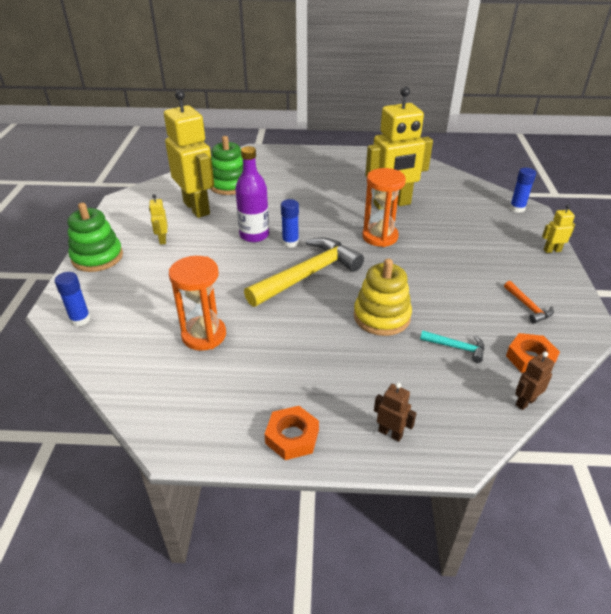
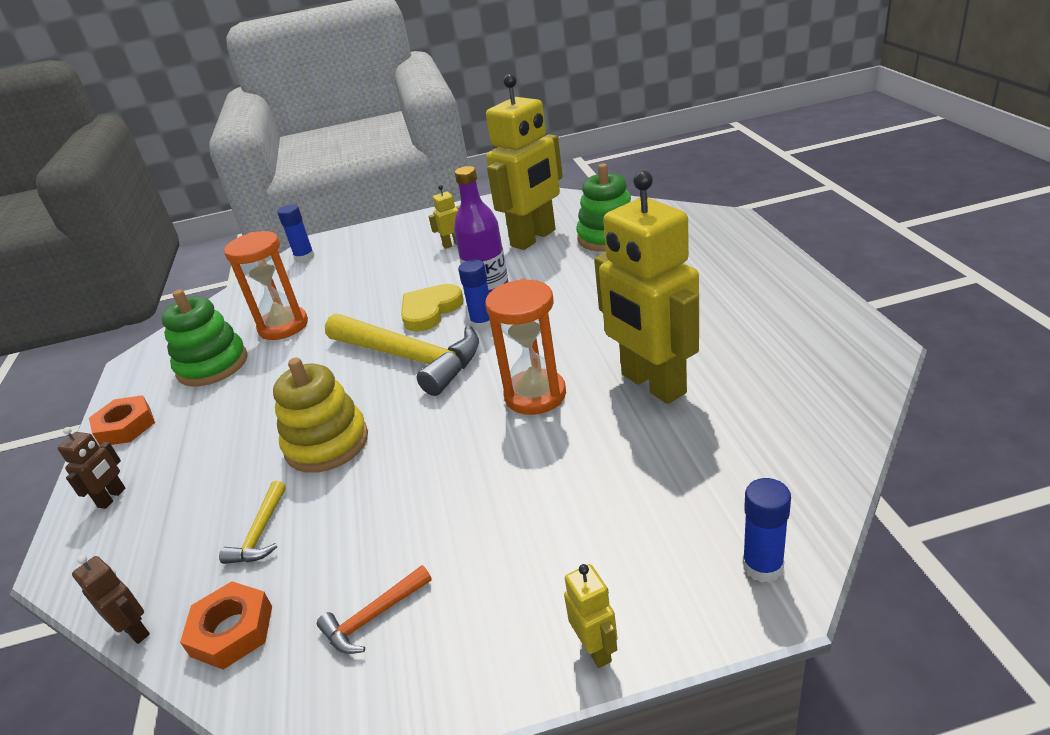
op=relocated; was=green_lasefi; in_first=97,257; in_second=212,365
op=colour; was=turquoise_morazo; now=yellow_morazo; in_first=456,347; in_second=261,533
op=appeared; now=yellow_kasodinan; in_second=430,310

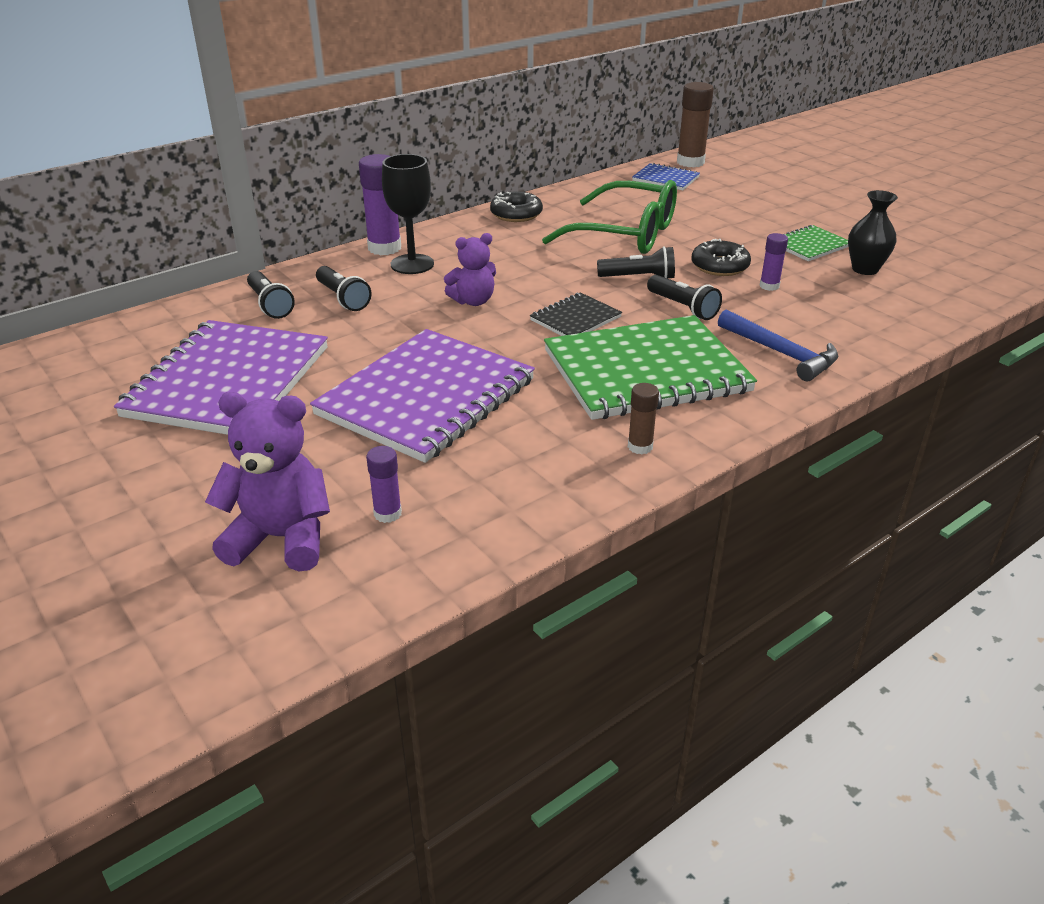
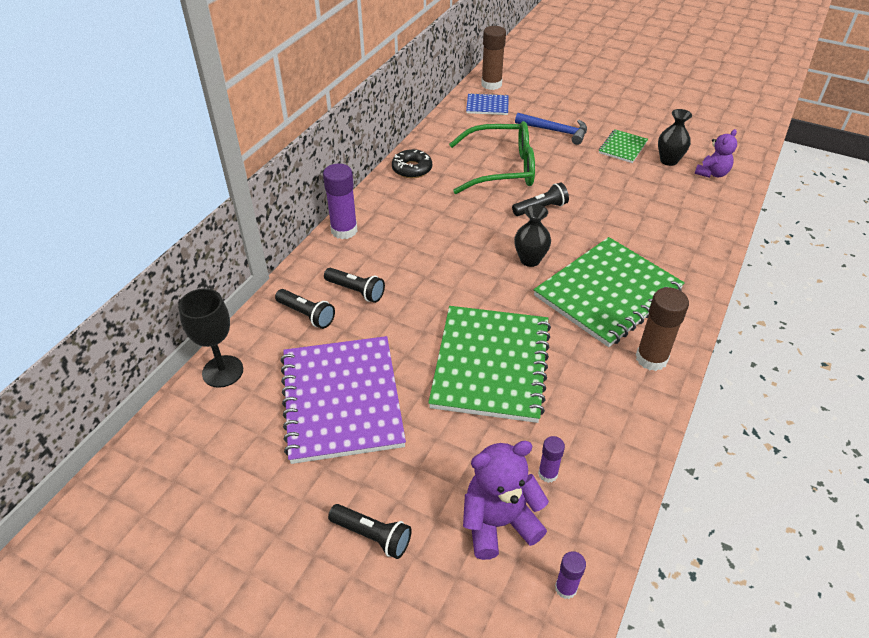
op=relocated; was=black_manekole; in_first=412,264; in_second=222,371
op=relocated; was=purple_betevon; in_first=473,301; in_second=712,173
op=relocated; was=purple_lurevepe; in_first=769,286; in_second=565,588
op=missing; was=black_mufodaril; in_first=719,266
op=relocated; was=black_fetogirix; in_first=683,307; in_second=372,535
op=exchanged; was=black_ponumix; now=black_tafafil; in_first=575,319; in_second=530,260
op=relocated; was=blue_morazo; in_first=781,353; in_second=555,131
op=colour; was=purple_ponumix; now=green_ponumix; in_first=426,397; in_second=491,365
op=size; was=brown_lurevepe; in_first=640,447; in_second=651,358; ratio=1.84

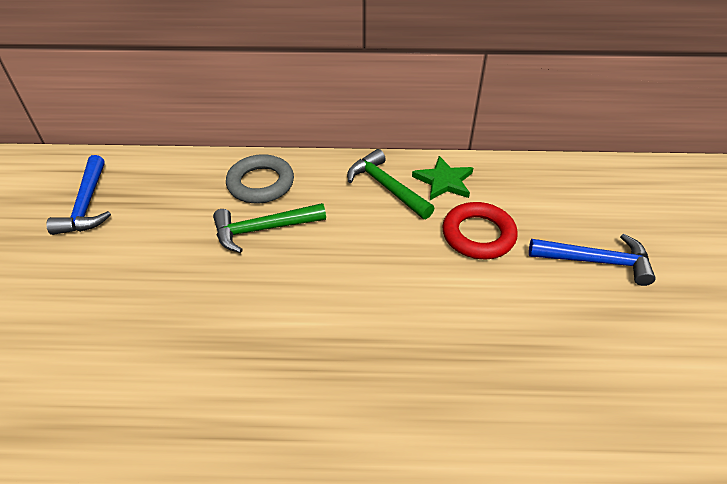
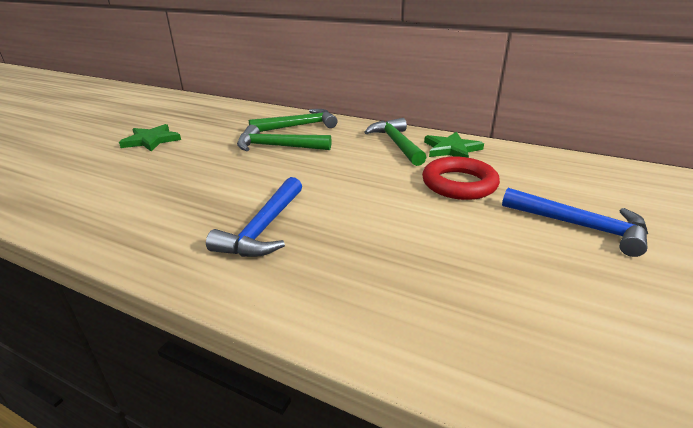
op=exchanged; was=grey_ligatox; now=green_morazo; in_first=261,183; in_second=299,126
op=relocated; was=blue_morazo; in_first=87,205; in_second=263,228
op=appeared; now=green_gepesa; in_second=151,140

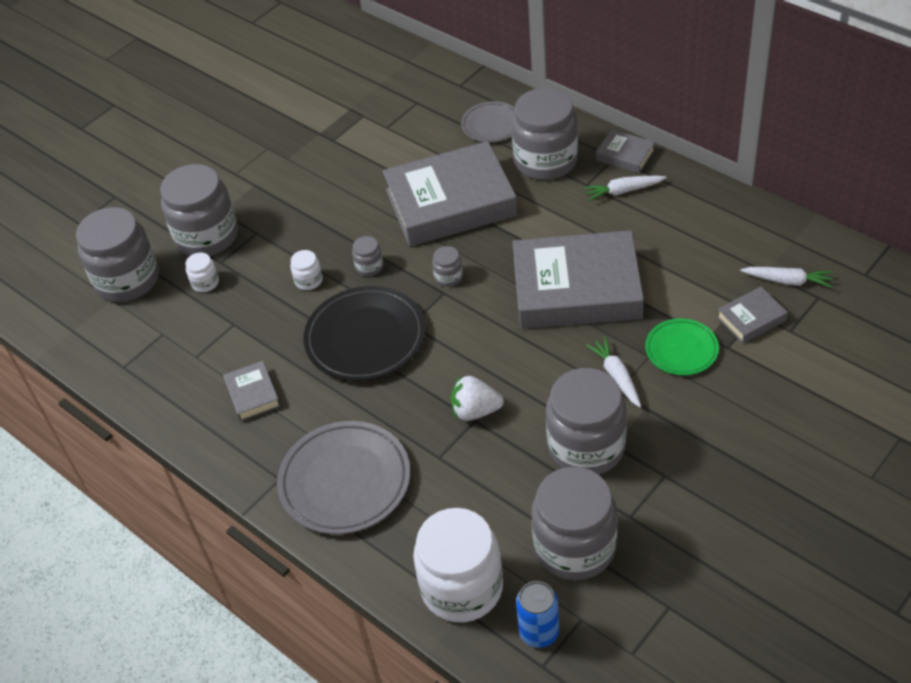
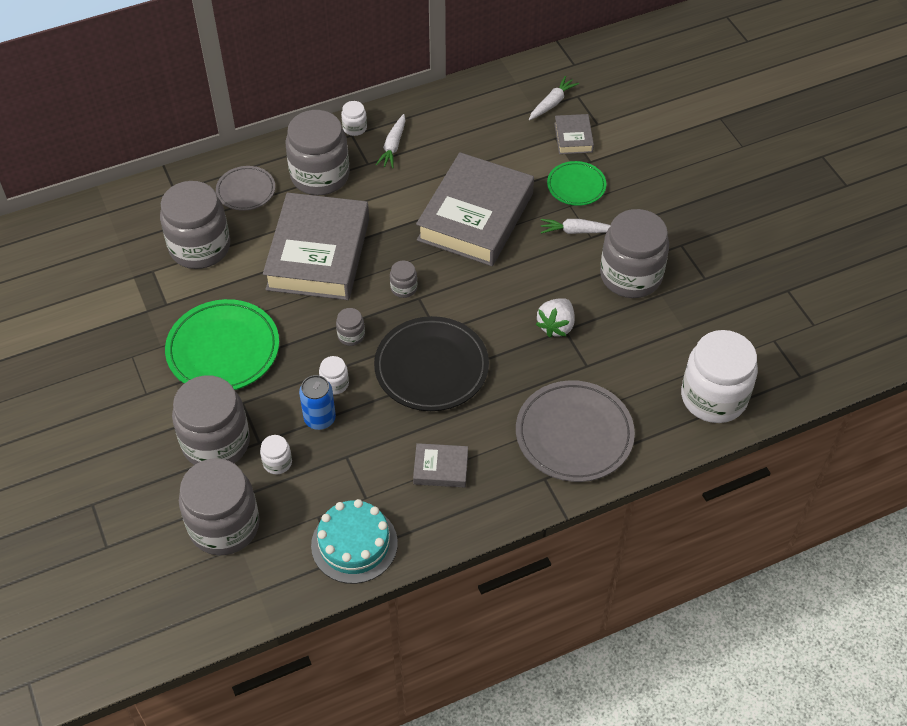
op=exchanged; was=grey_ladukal; now=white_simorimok; in_first=625,155; in_second=354,128
op=relocated; was=grey_simorimok; in_first=575,547; in_second=200,247
op=relocated; was=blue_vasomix; in_first=539,632; in_second=320,419
op=appeared; now=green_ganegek; in_second=223,349
op=appeared; now=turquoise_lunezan; in_second=354,544

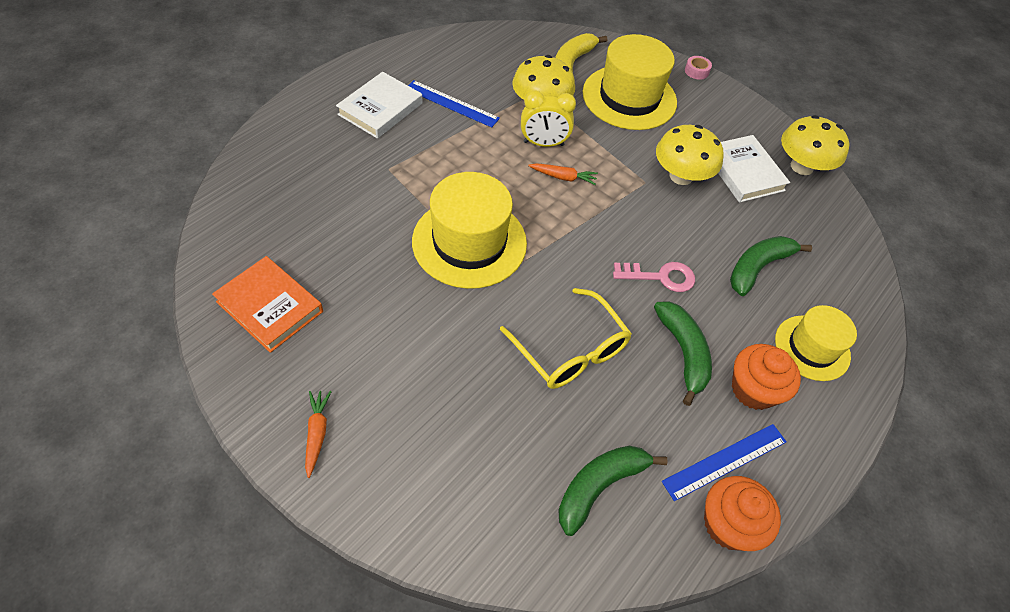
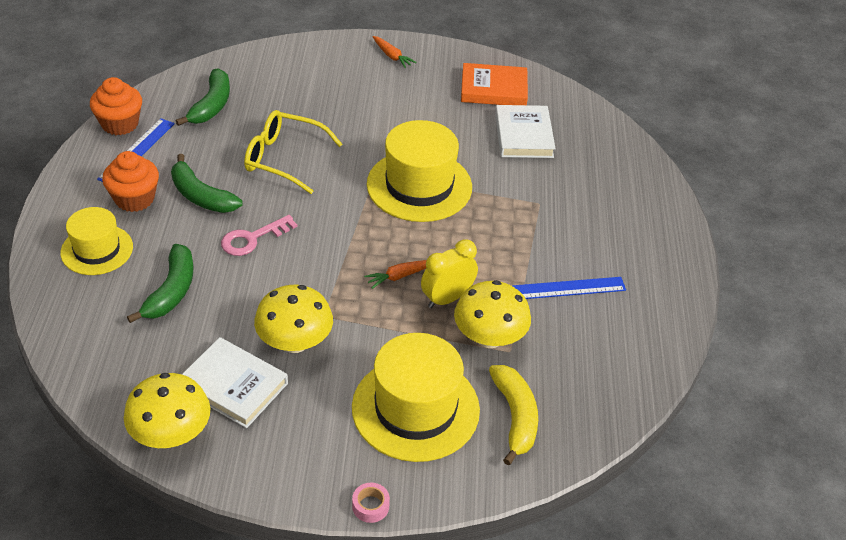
op=relocated; was=white_ladukal; in_first=380,109; in_second=523,135

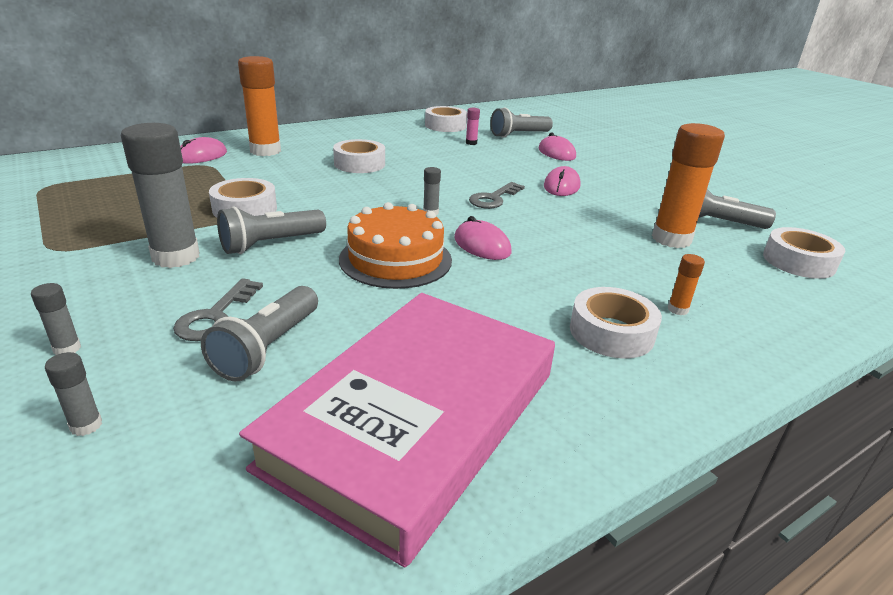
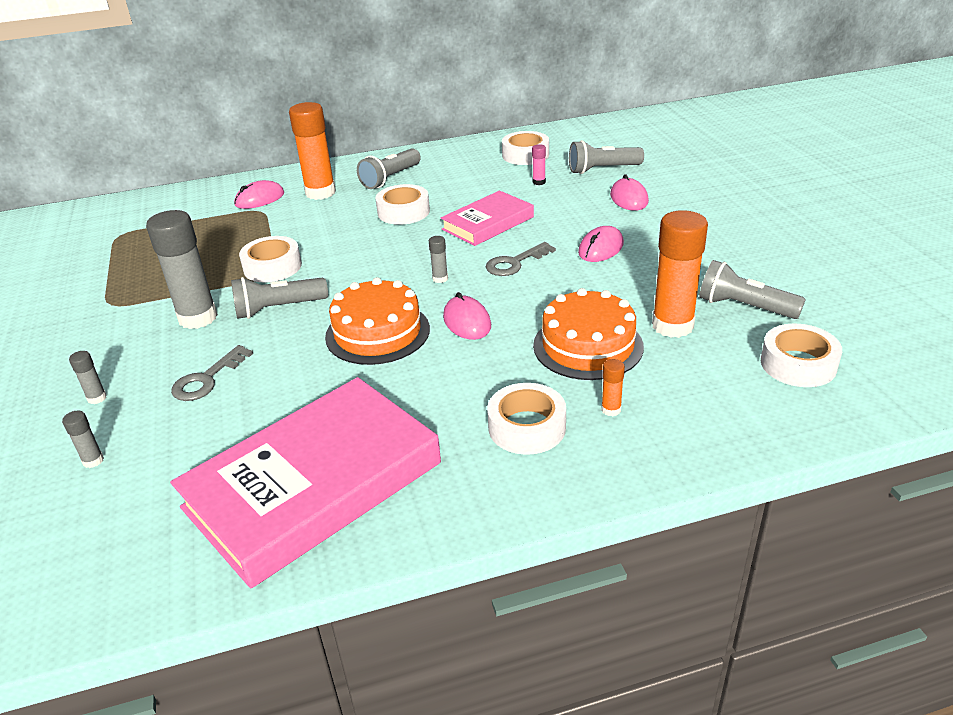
op=relocated; was=grey_fetogirix; in_first=267,348; in_second=390,178
op=appeared; now=pink_ladukal; in_second=488,223
op=appeared; now=orange_lunezan; in_second=588,346

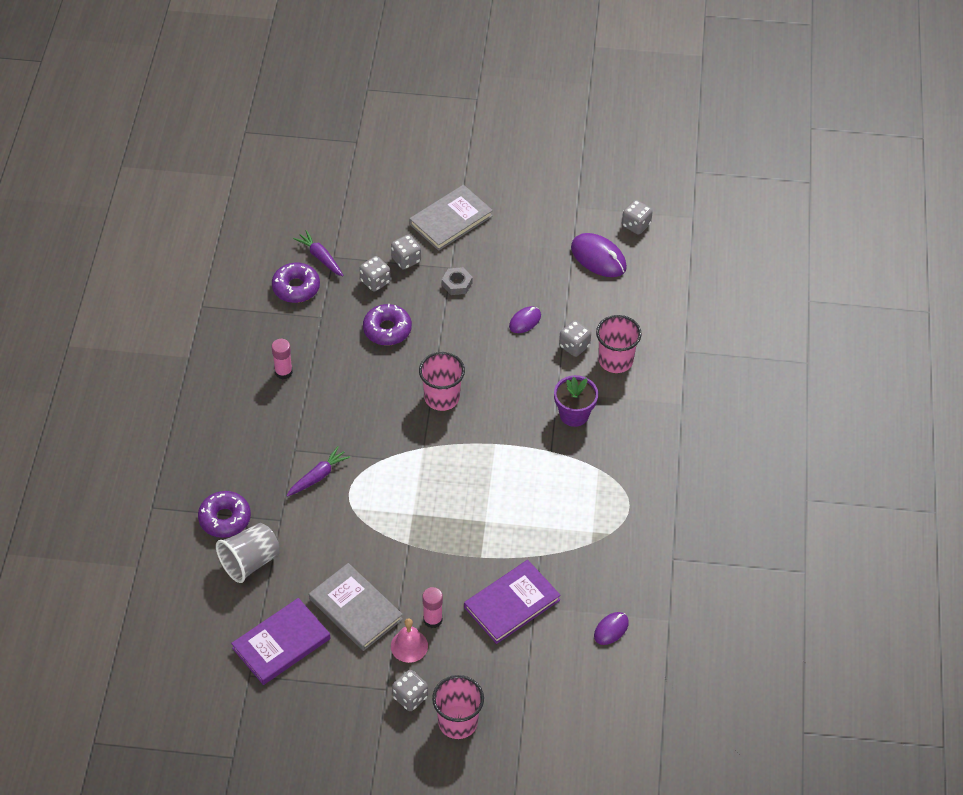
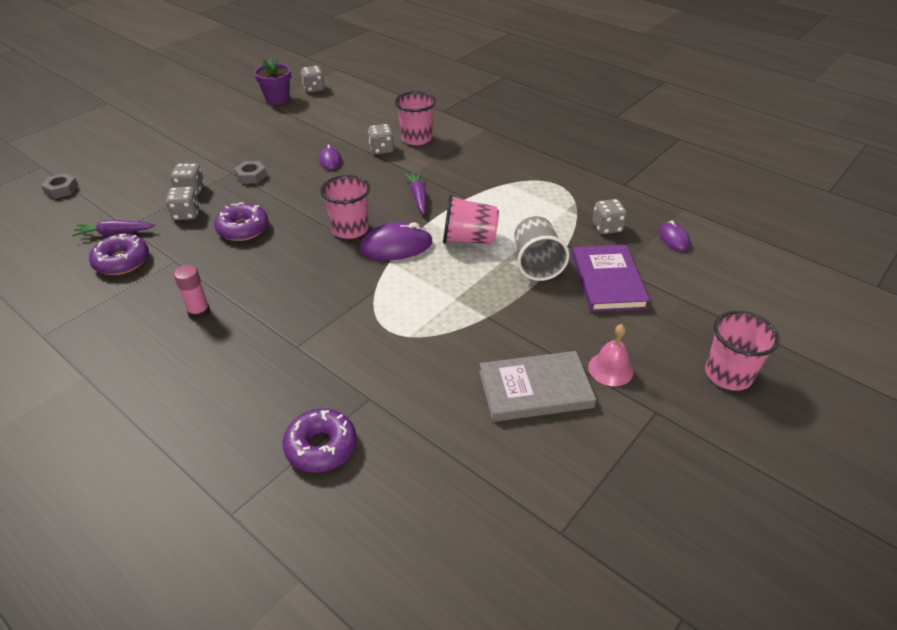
op=missing; was=grey_ladukal; in_first=451,220
op=relocated; was=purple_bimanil; in_first=598,258; in_second=396,246
op=relocated; was=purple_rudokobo; in_first=574,414; in_second=277,99
op=relocated; was=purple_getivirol; in_first=318,476; in_second=418,197
op=relocated; was=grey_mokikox; in_first=250,562; in_second=536,263
op=missing; was=pink_lurevepe; in_first=432,619
op=missing; was=purple_ladukal; in_first=281,643
op=relocated; was=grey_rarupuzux; in_first=410,697; in_second=607,227
op=appeared; now=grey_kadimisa; in_second=61,189
op=appeared; now=pink_mokikox; in_second=469,239

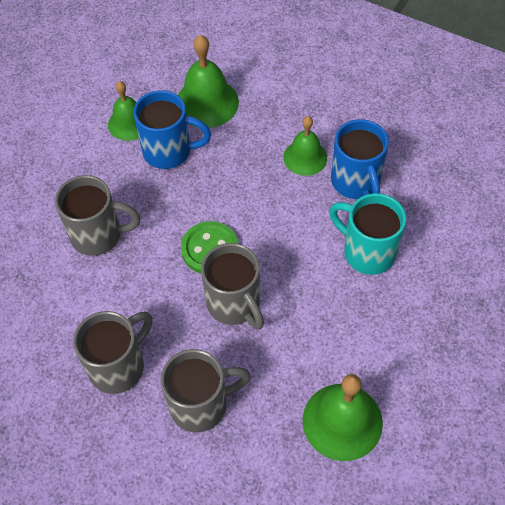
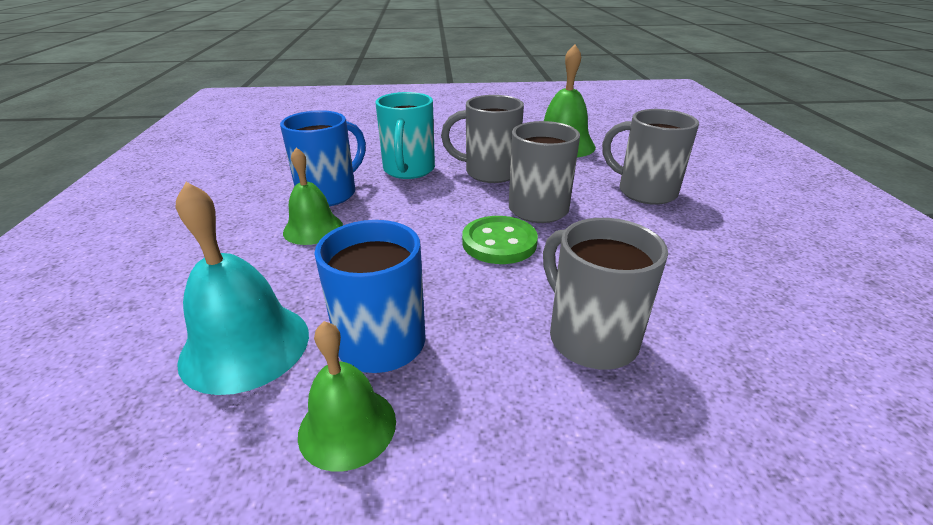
op=colour; was=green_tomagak; now=turquoise_tomagak; in_first=207,102; in_second=245,346
op=relocated; was=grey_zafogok; in_first=118,366; in_second=489,173

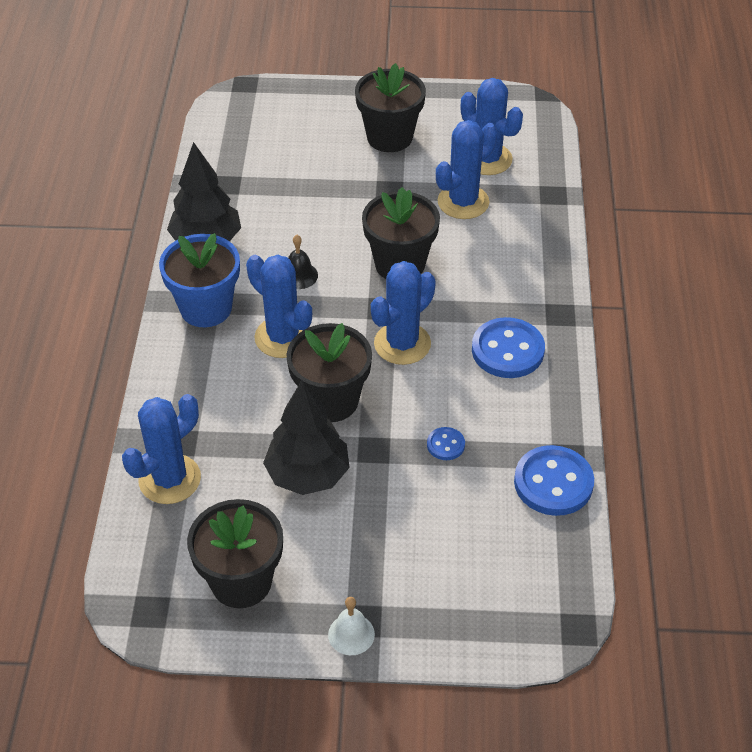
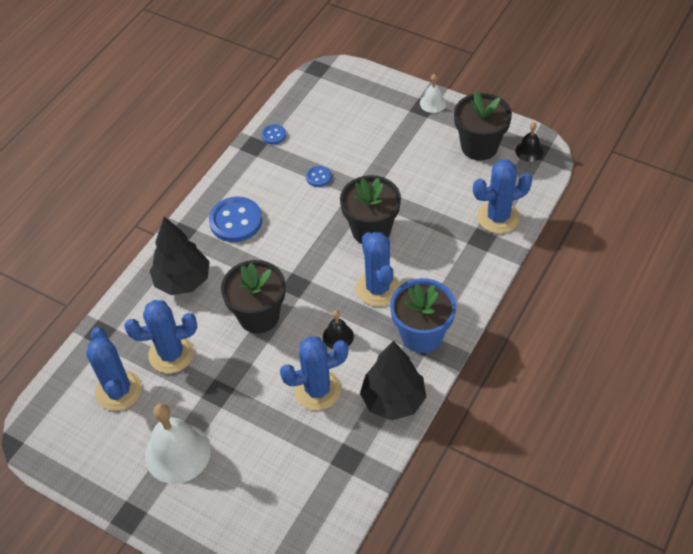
op=exchanged; was=black_rudokobo; now=white_tomagak; in_first=389,137; in_second=177,452
op=relocated; was=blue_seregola; in_first=402,344; in_second=317,390
op=relocated; was=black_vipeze; in_first=308,475; in_second=183,281
op=size; was=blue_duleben; in_first=553,483; in_second=274,135; ratio=0.49
op=appeared; now=black_tomagak; in_second=529,151

